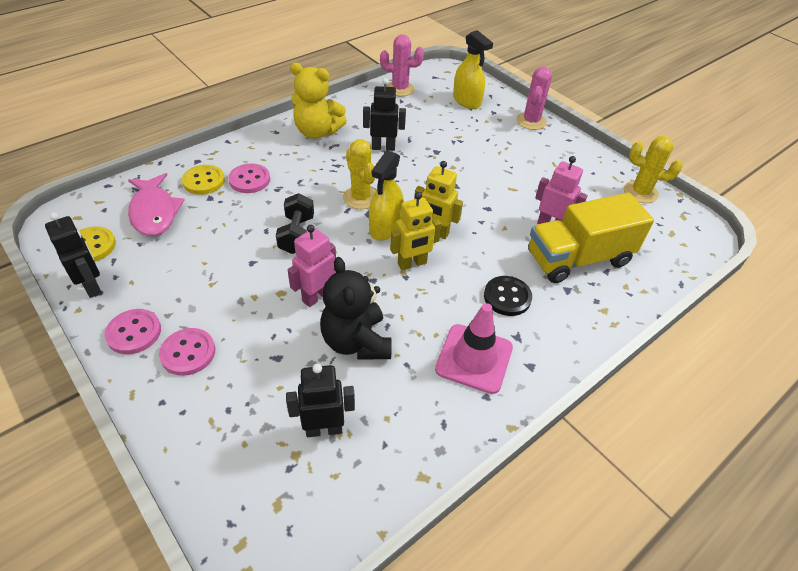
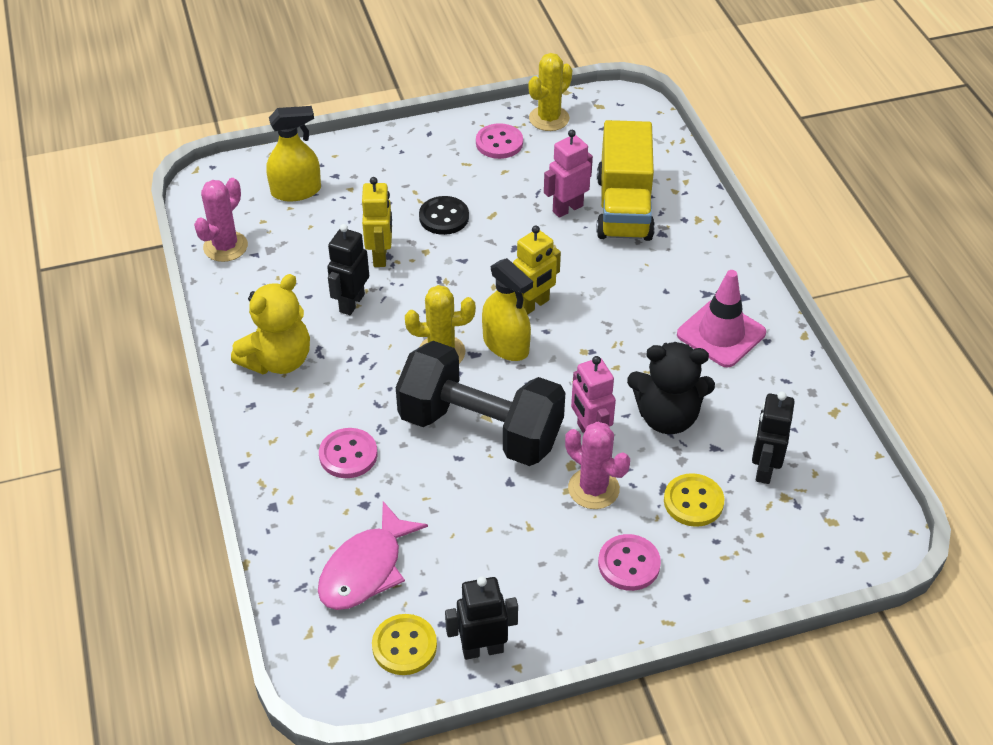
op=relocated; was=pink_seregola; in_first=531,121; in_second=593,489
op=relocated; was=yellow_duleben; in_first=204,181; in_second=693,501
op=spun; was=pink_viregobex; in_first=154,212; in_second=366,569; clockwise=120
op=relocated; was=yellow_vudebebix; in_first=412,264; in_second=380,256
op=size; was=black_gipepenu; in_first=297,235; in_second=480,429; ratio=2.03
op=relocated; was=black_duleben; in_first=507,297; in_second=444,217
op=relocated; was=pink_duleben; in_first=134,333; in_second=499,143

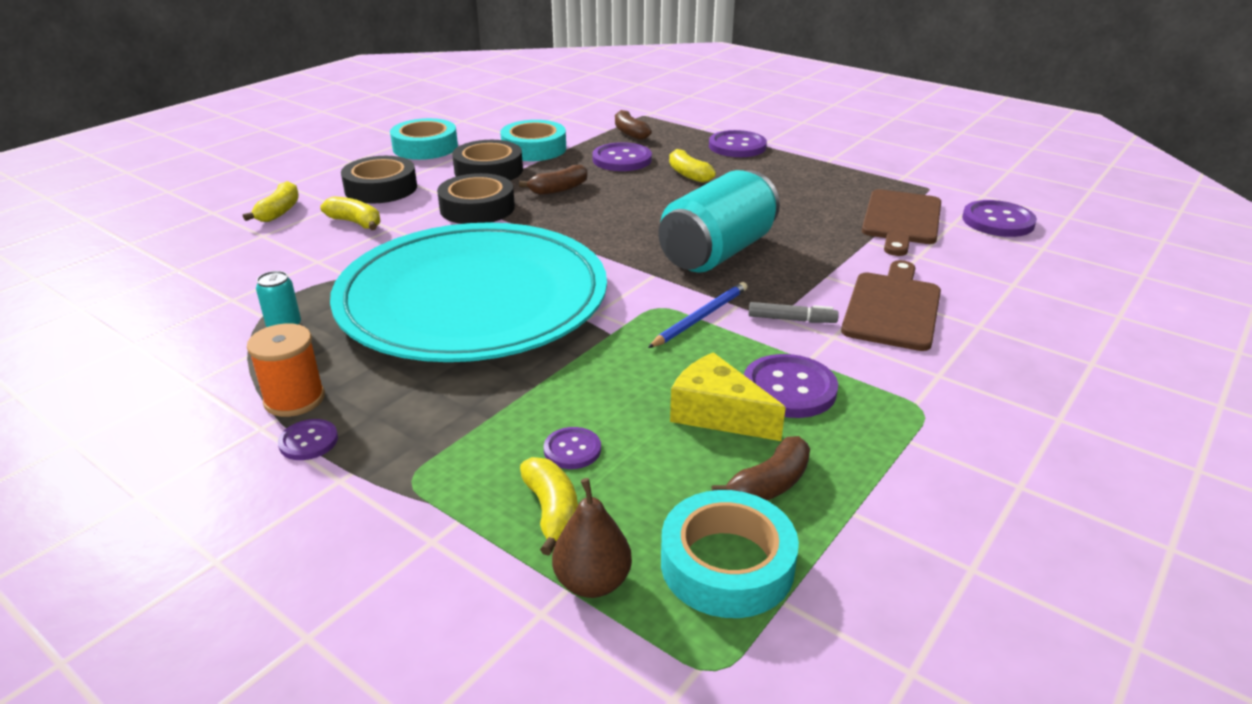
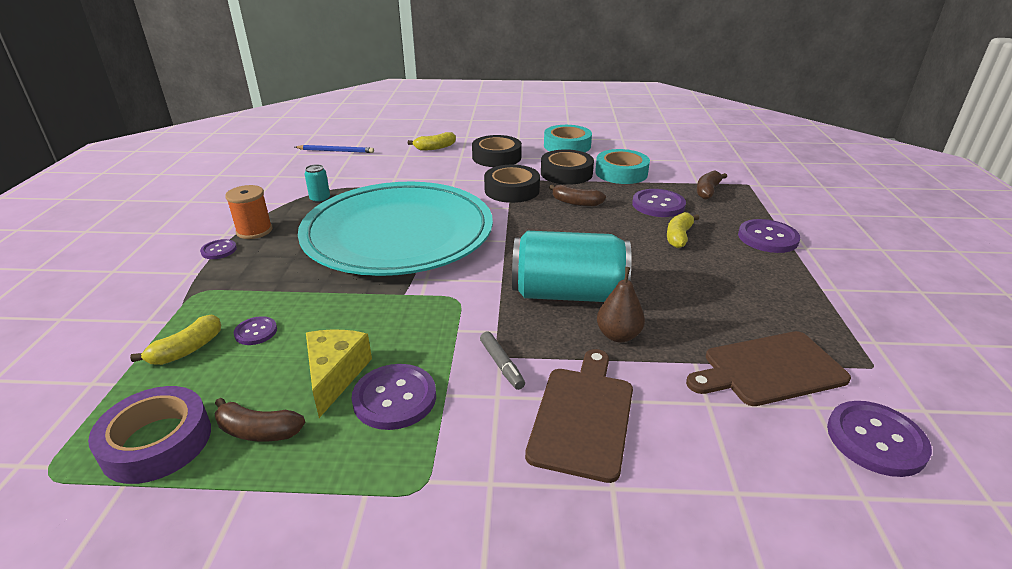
op=missing; was=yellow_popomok; in_first=355,222
op=spun; was=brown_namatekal; in_first=893,308; in_second=583,416; clockwise=-60
op=relocated; was=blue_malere; in_first=700,317; in_second=336,151
op=relocated; was=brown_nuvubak; in_first=592,582; in_second=618,335
op=colour; was=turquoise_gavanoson; now=purple_gavanoson; in_first=727,564; in_second=157,442

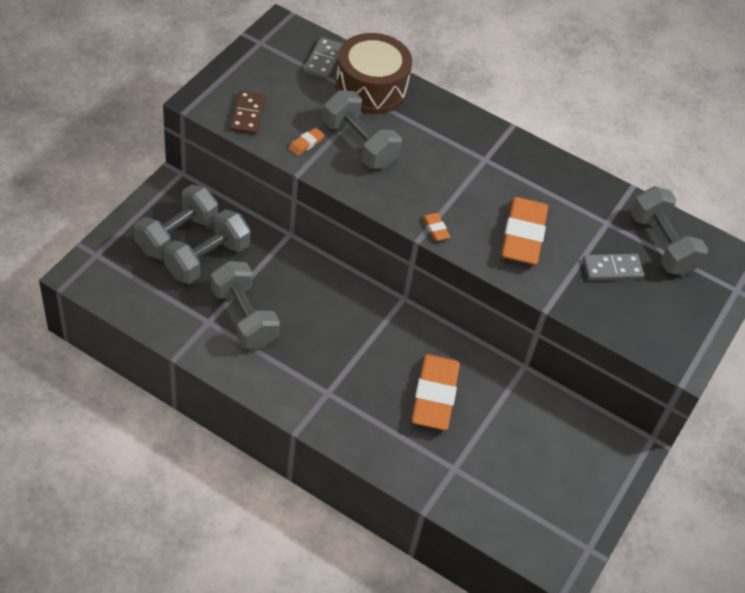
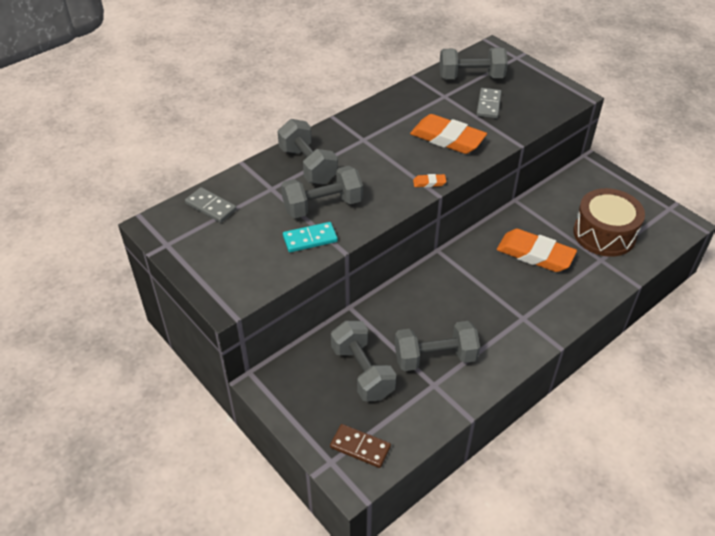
op=relocated; was=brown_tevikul; in_first=371,88; in_second=604,234
op=relocated; was=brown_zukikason; in_first=247,114; in_second=360,447
op=exchanged; was=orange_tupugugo; now=turquoise_zukikason; in_first=306,144; in_second=310,239
op=relocated; was=grey_gipepenu; in_first=177,235; in_second=308,165

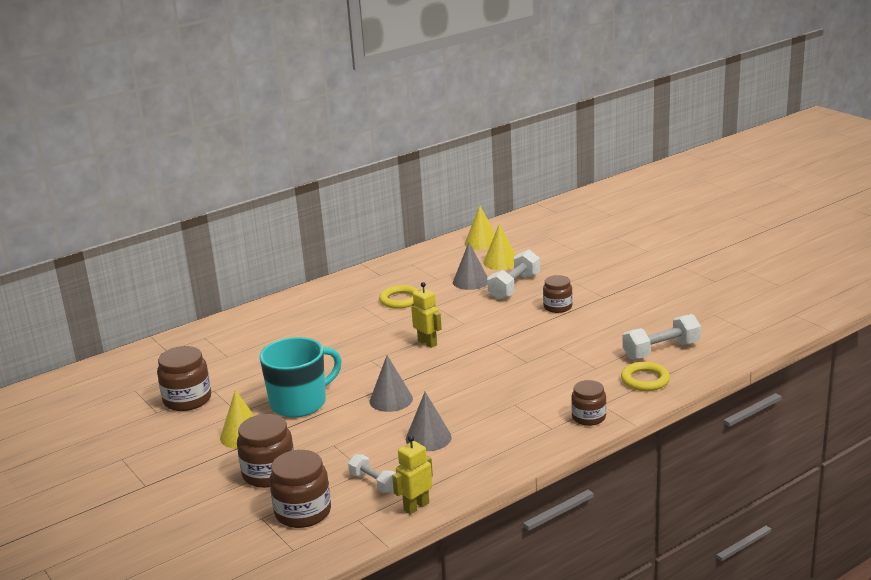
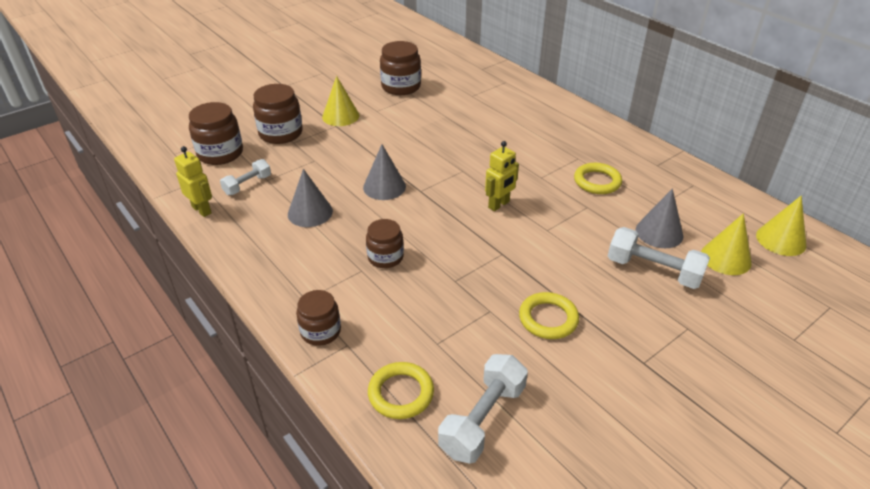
op=relocated; was=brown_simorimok; in_first=557,307; in_second=385,257
op=spun; was=white_gipepenu; in_first=661,350; in_second=482,419; clockwise=60
op=missing; was=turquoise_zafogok; in_first=300,403
op=appeared; now=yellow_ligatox; in_second=548,319

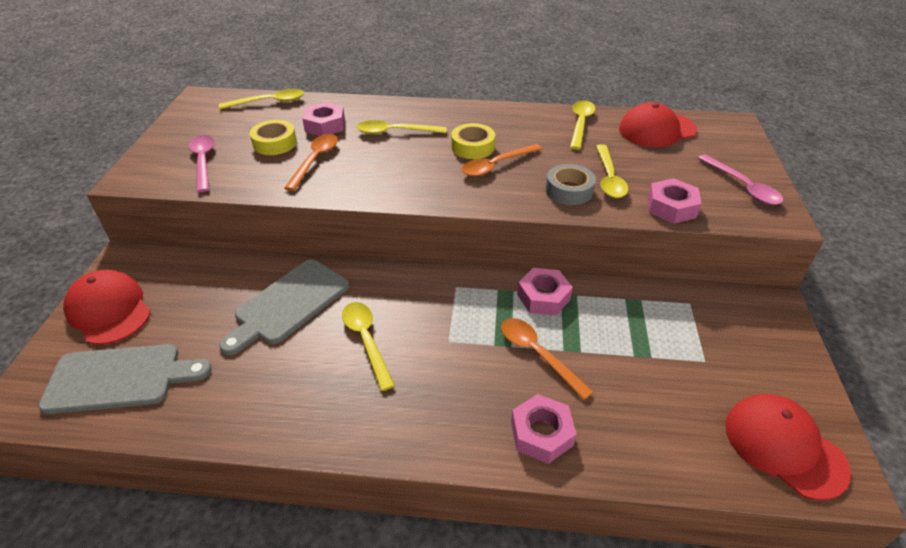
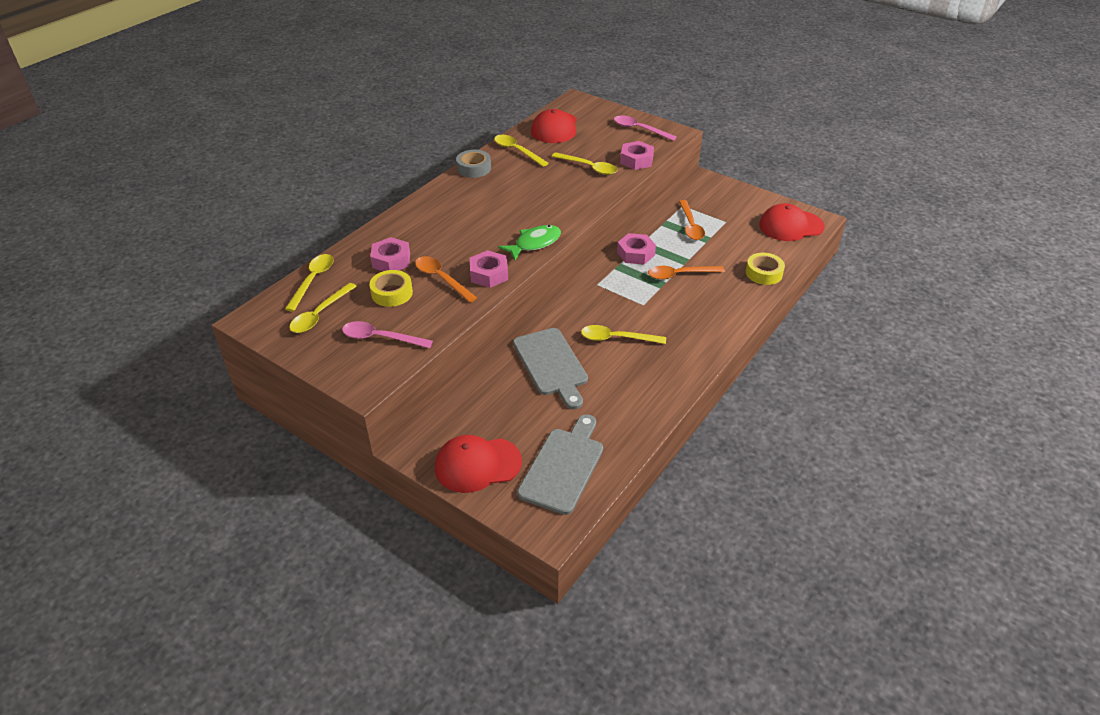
op=relocated; was=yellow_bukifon; in_first=395,132; in_second=320,314
op=relocated; was=yellow_gavanoson; in_first=473,147; in_second=764,273
op=relocated; was=orange_bukifon; in_first=496,165; in_second=690,226
op=spun; was=pink_bukifon; in_first=742,186; in_second=639,129; clockwise=-150
op=relocated; was=grey_gavanoson; in_first=569,190; in_second=474,168
op=relocated; was=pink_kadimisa; in_first=541,433; in_second=489,274
op=appeared; now=green_viregobex; in_second=534,243

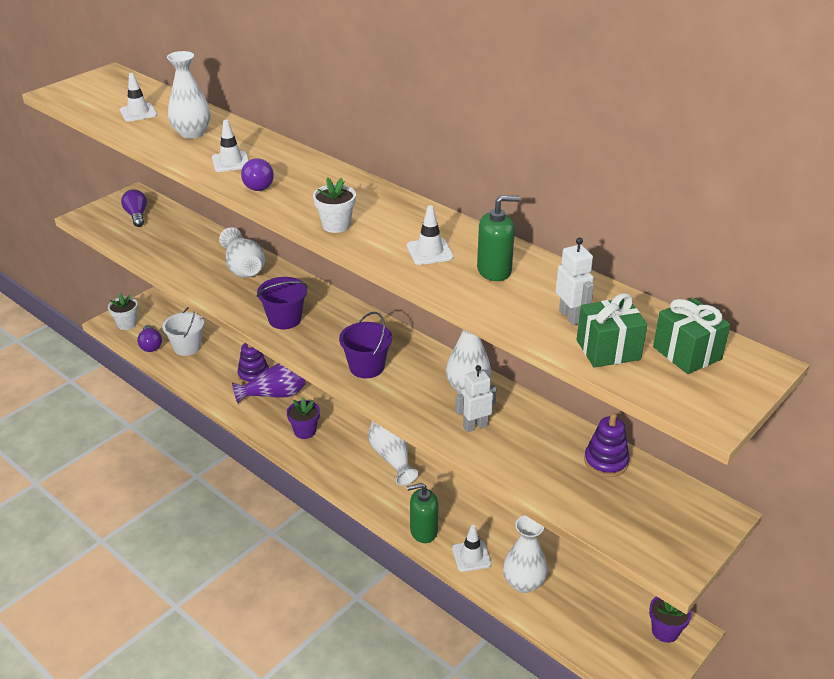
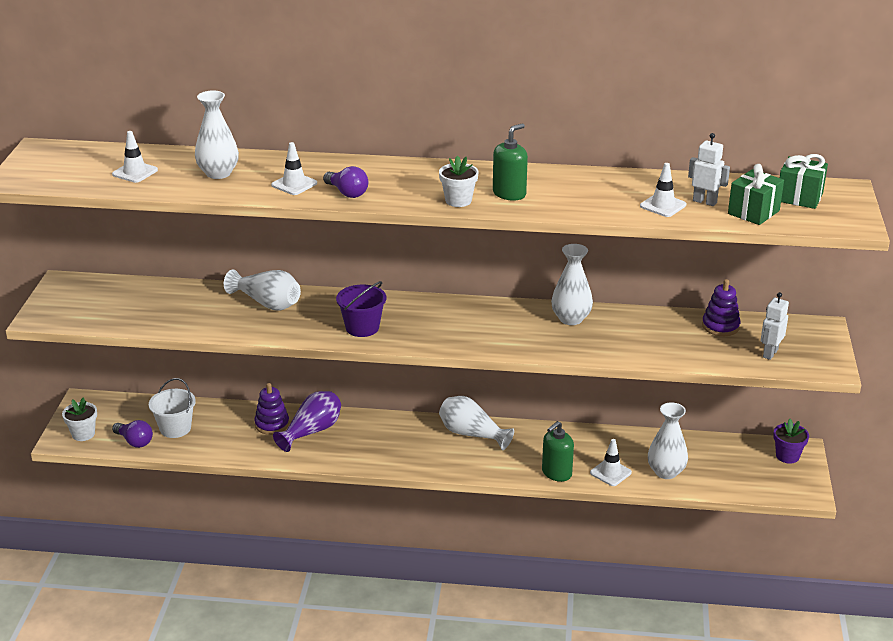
op=missing; was=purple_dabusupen; in_first=137,215
op=relocated; was=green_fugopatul; in_first=494,270; in_second=509,194
op=relocated; was=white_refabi; in_first=429,252; in_second=663,205
op=missing; was=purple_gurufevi; in_first=366,367
op=relocated; was=white_vudebebix; in_first=475,426; in_second=770,353
op=missing; was=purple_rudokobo; in_first=305,431

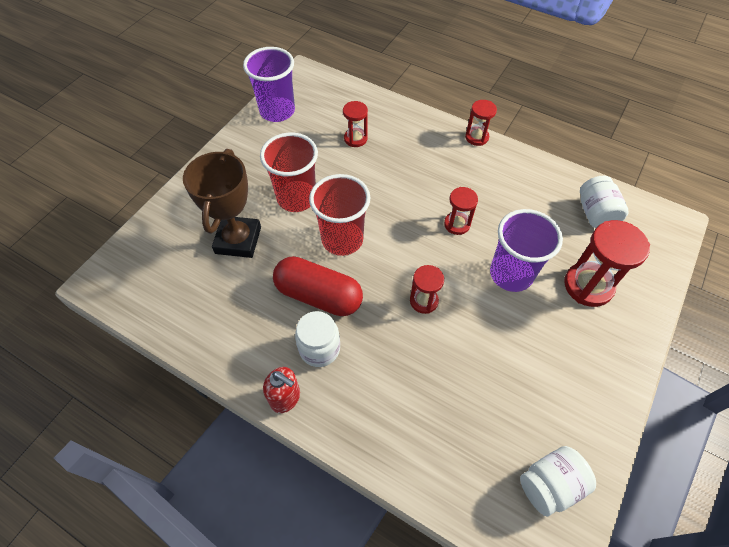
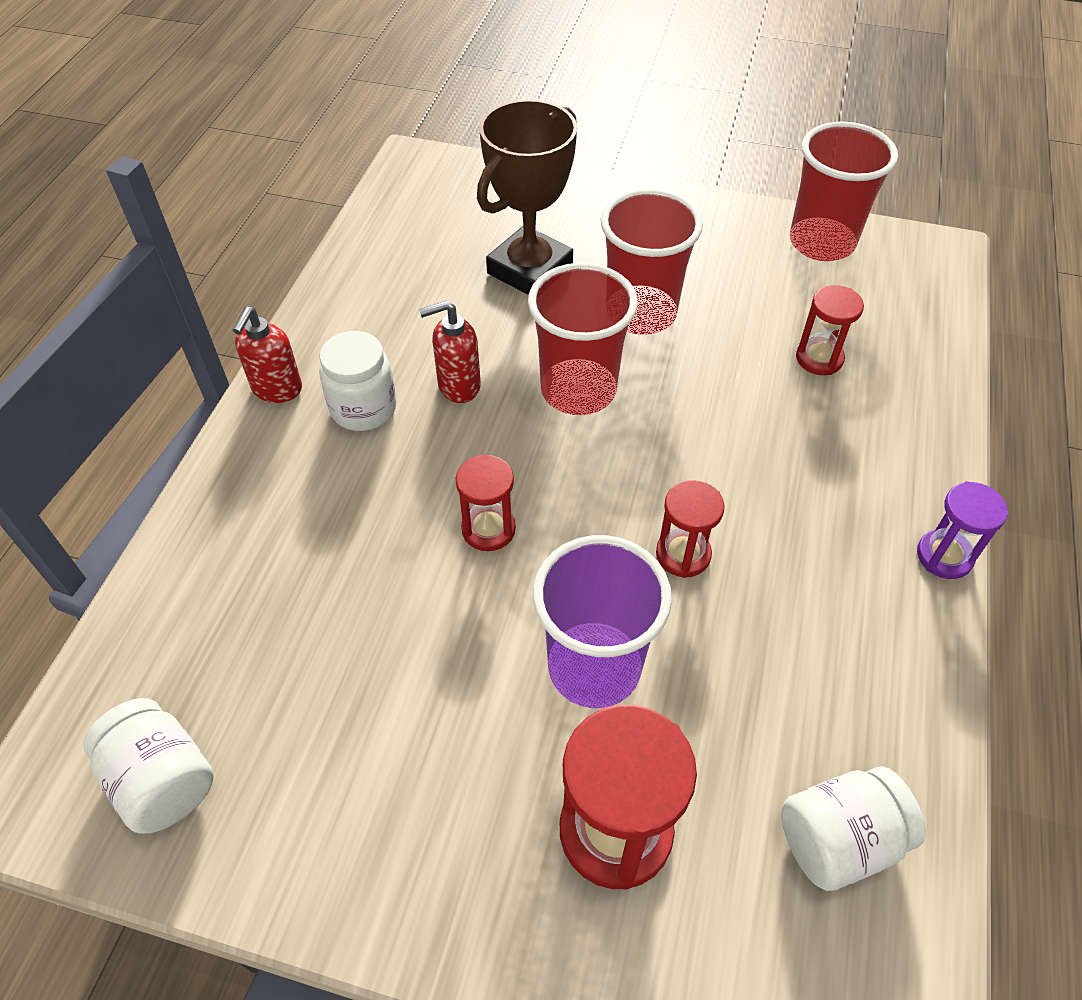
op=colour; was=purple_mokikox; now=red_mokikox; in_first=277,111; in_second=821,243
op=colour; was=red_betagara; now=purple_betagara; in_first=476,137; in_second=944,556
op=spun; was=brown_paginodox; in_first=238,240; in_second=530,270; clockwise=-45
op=exchanged; was=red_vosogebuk; now=red_fugopatul; in_first=319,295; in_second=458,386

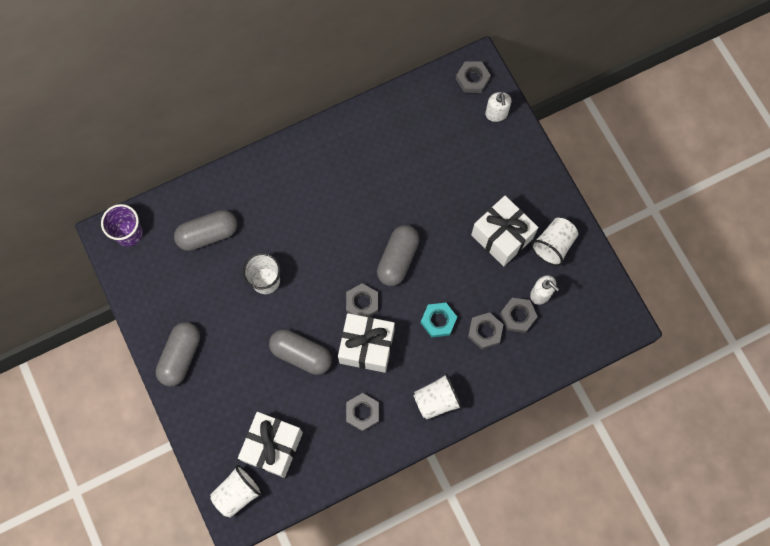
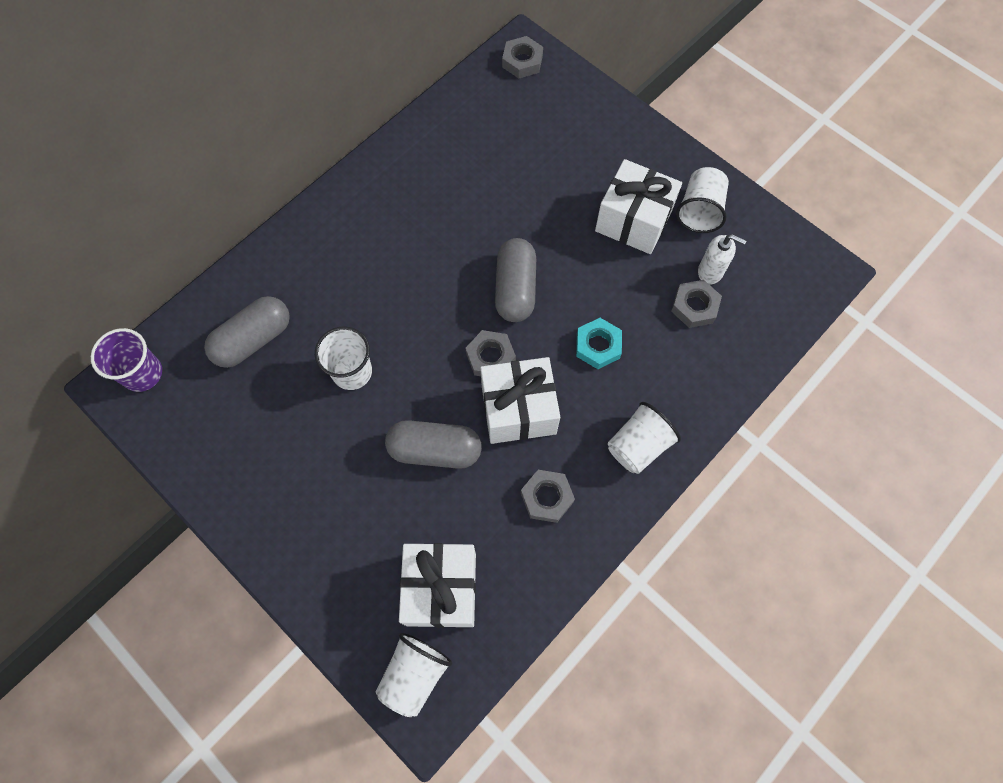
op=missing; was=white_fugopatul; in_first=496,114
op=missing; was=grey_kadimisa; in_first=485,332
op=missing; was=grey_vosogebuk; in_first=180,356

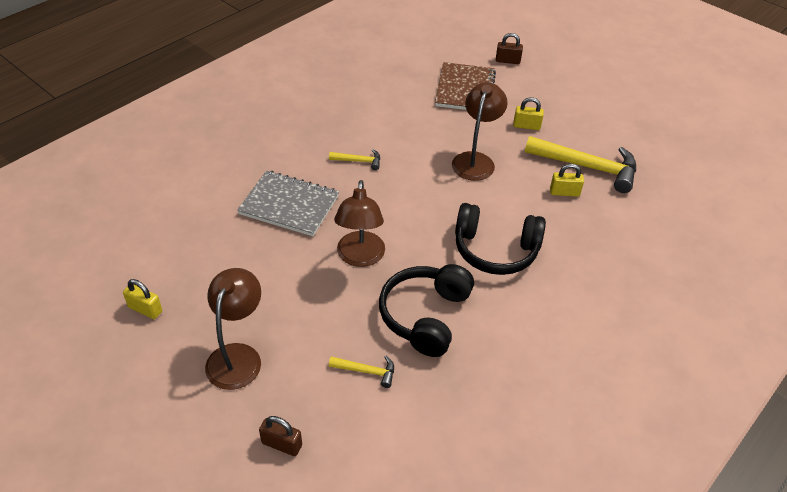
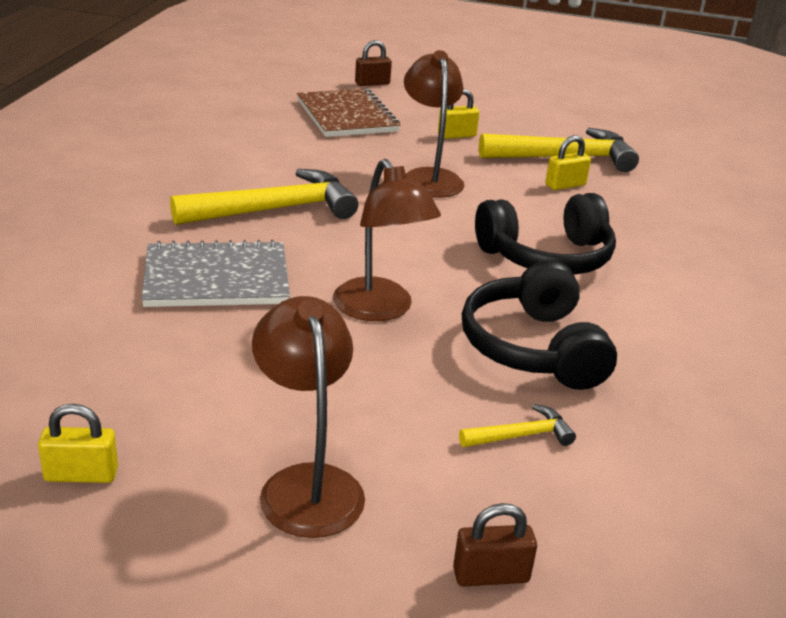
op=size; was=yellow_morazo; in_first=359,161; in_second=275,209; ratio=2.17

